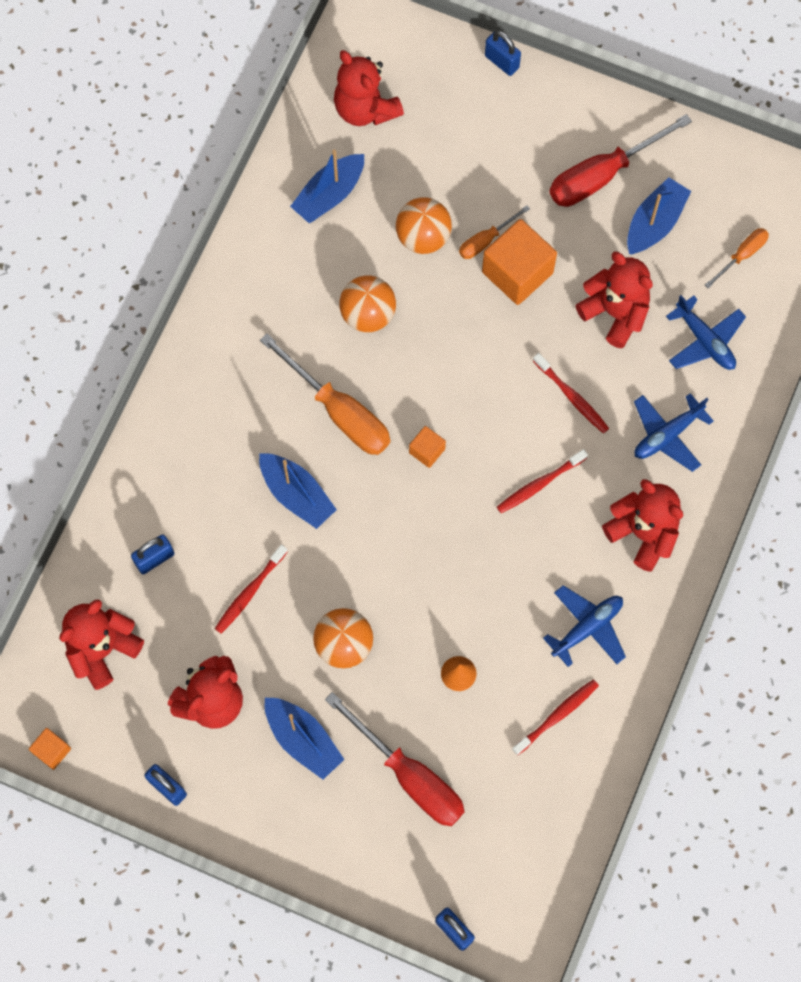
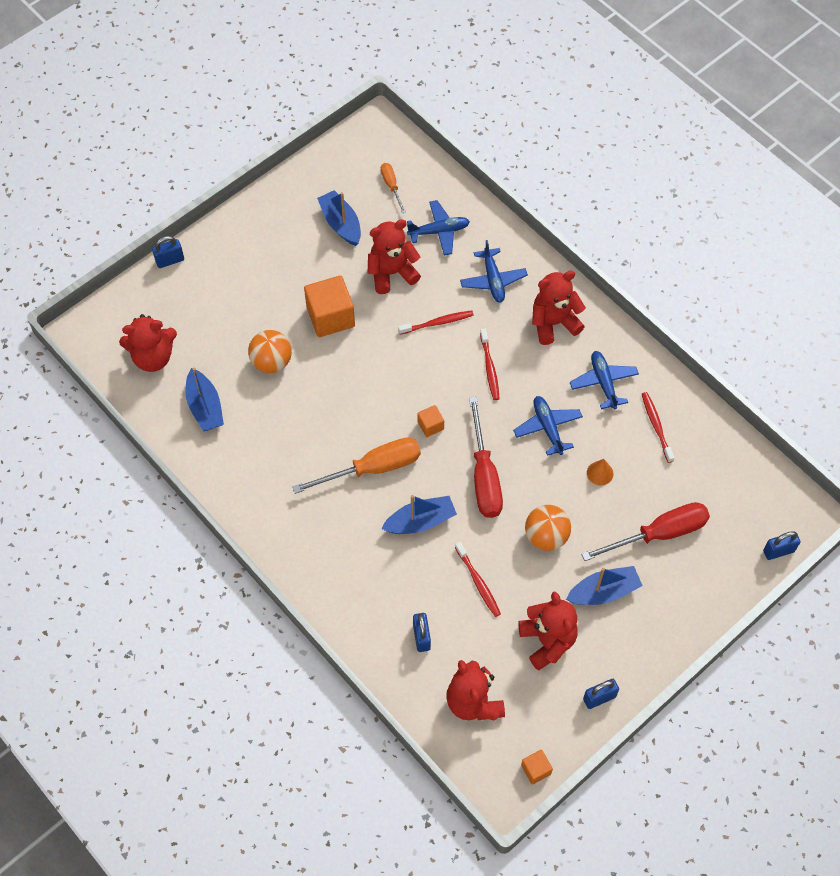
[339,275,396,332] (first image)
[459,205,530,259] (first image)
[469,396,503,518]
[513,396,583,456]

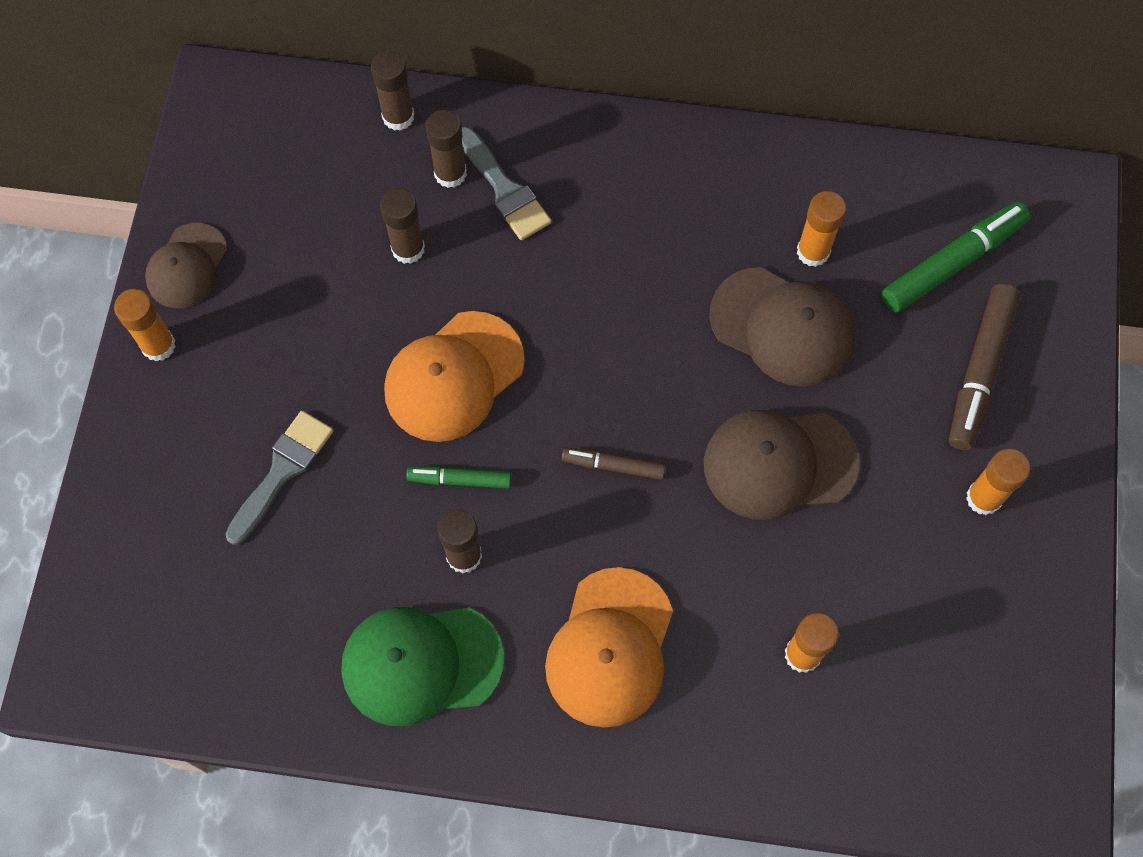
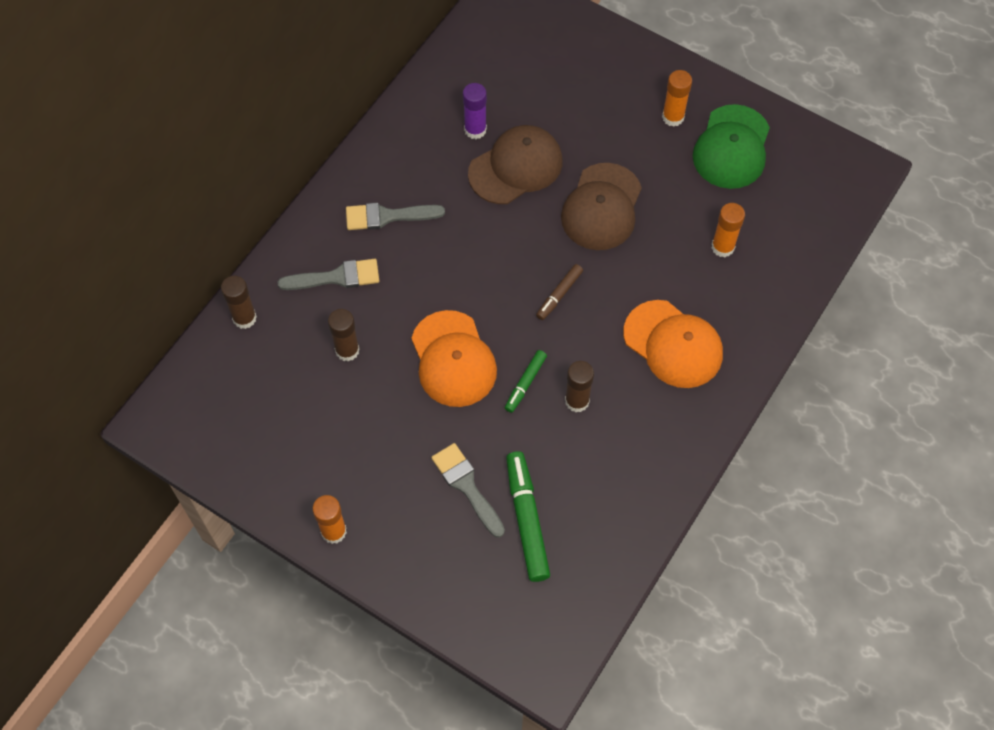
[145,223,228,308] (first image)
[693,104,770,189]
[426,110,467,188] (first image)
[463,83,487,139]
[506,451,550,582]
[949,284,1020,451] (first image)
[346,203,445,230]

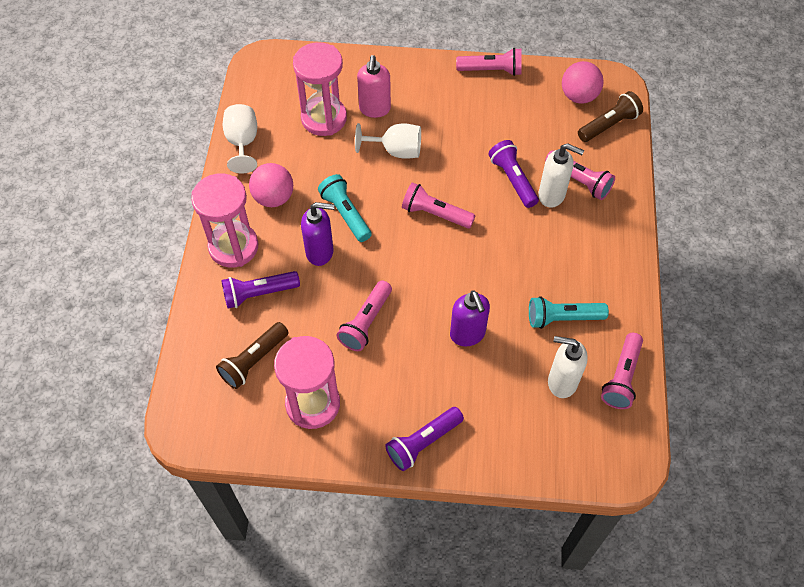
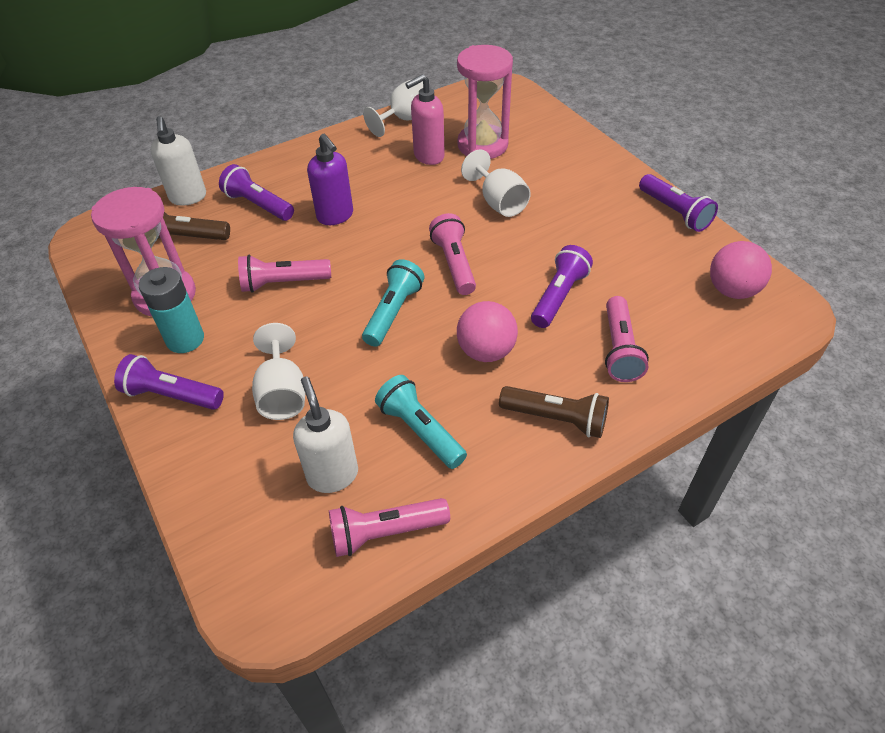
[191,173,258,268] (first image)
[457,301,518,362]
[362,259,425,347]
[405,74,445,165]
[450,290,490,347] (first image)
[639,174,718,232]
[150,116,206,206]
[499,386,609,438]
[139,267,204,353]
[252,323,305,420]

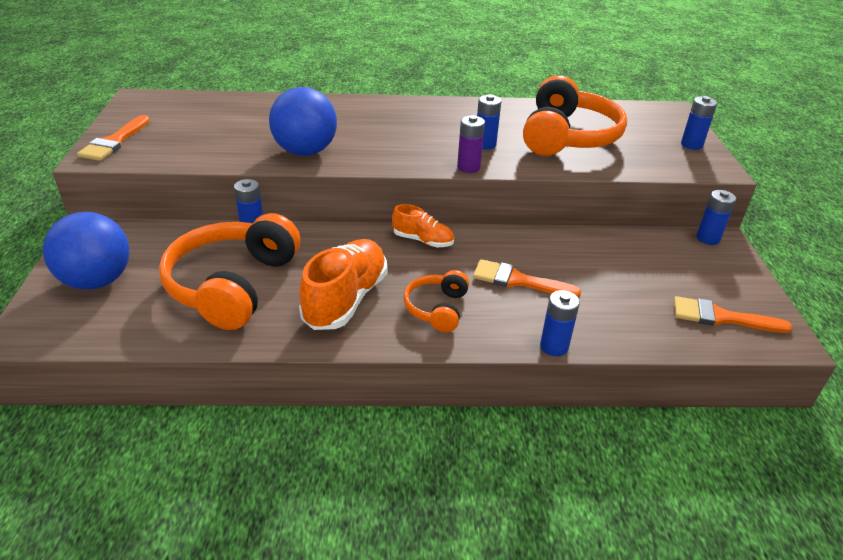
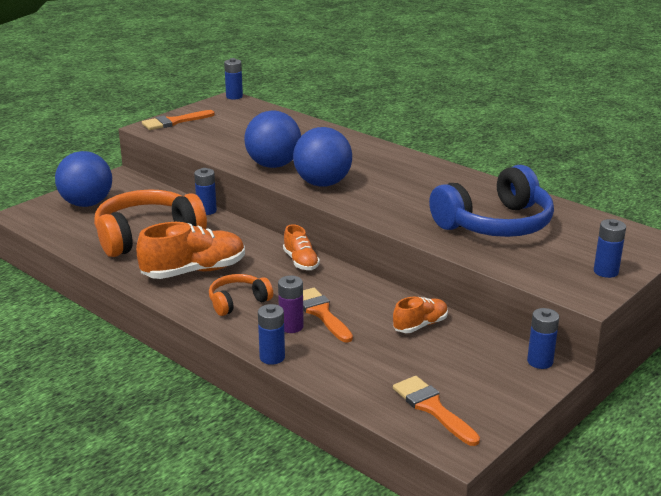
[278,276,304,333]
[224,58,243,100]
[429,165,554,237]
[293,127,352,187]
[393,297,448,333]

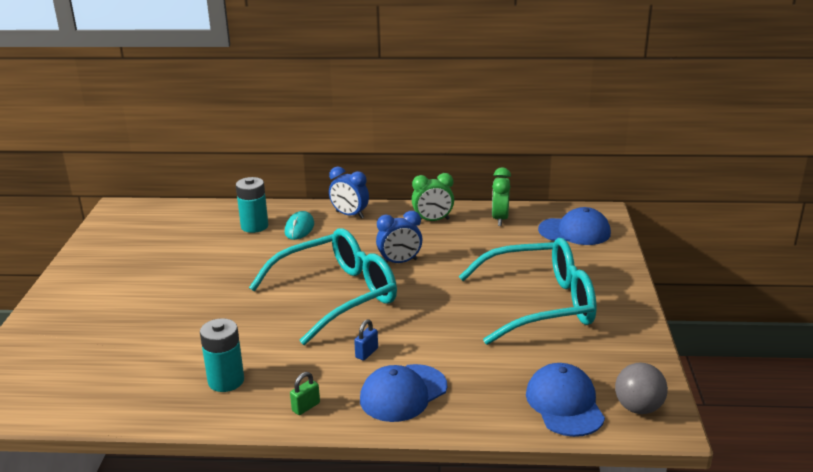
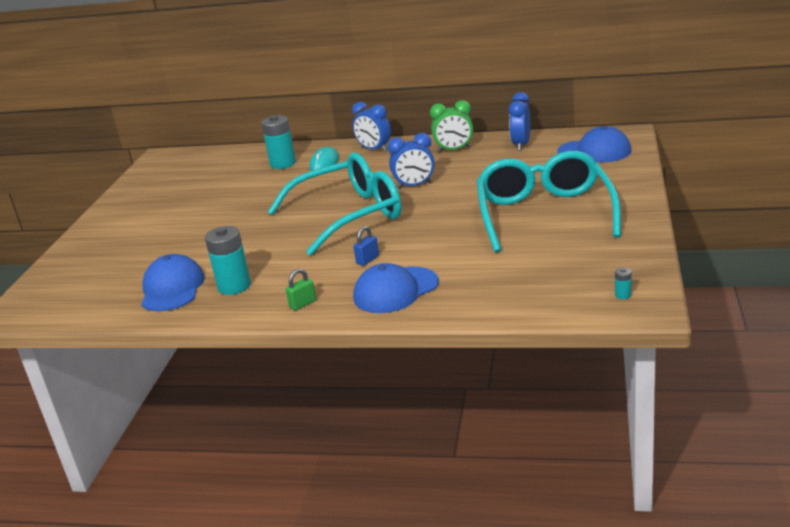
[477,151,621,253]
[509,92,530,151]
[141,254,205,311]
[615,267,631,299]

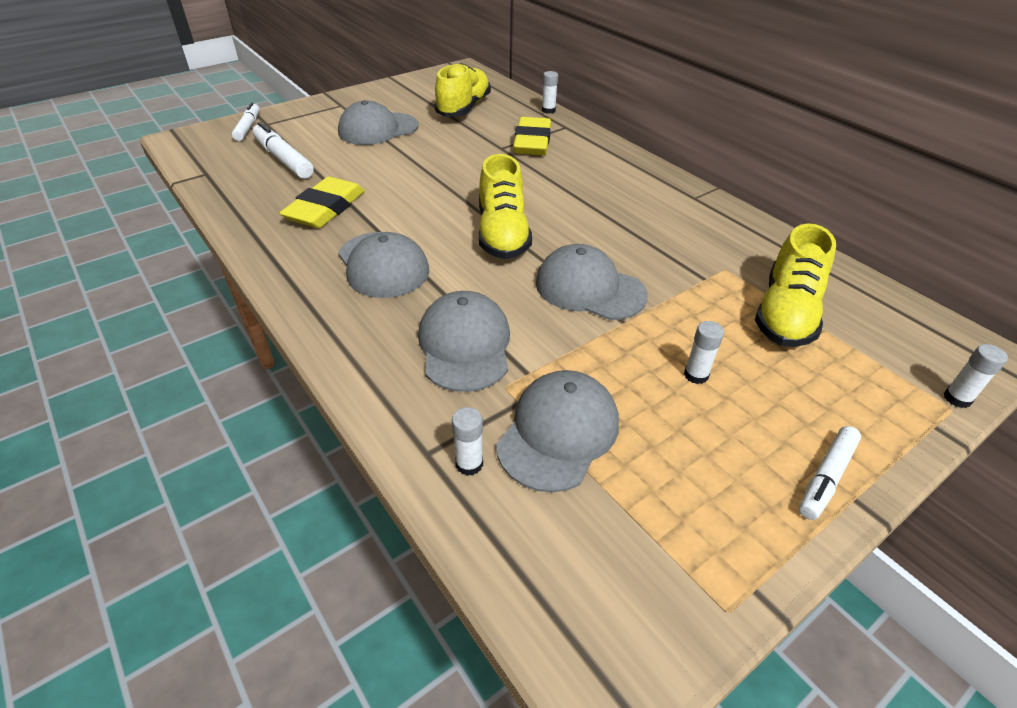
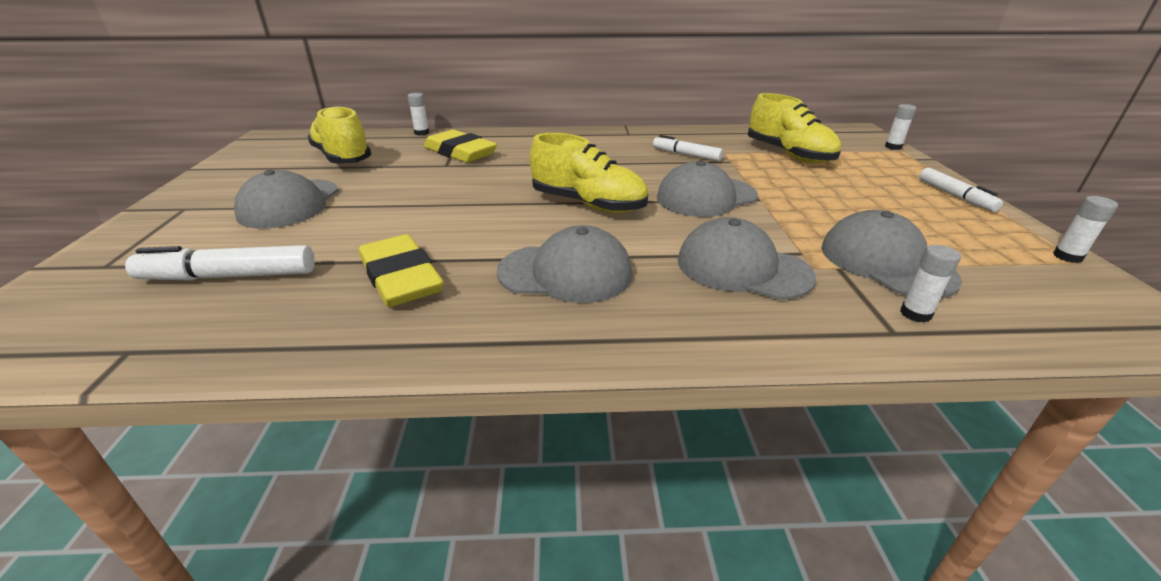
[653,135,723,161]
[1053,196,1118,263]

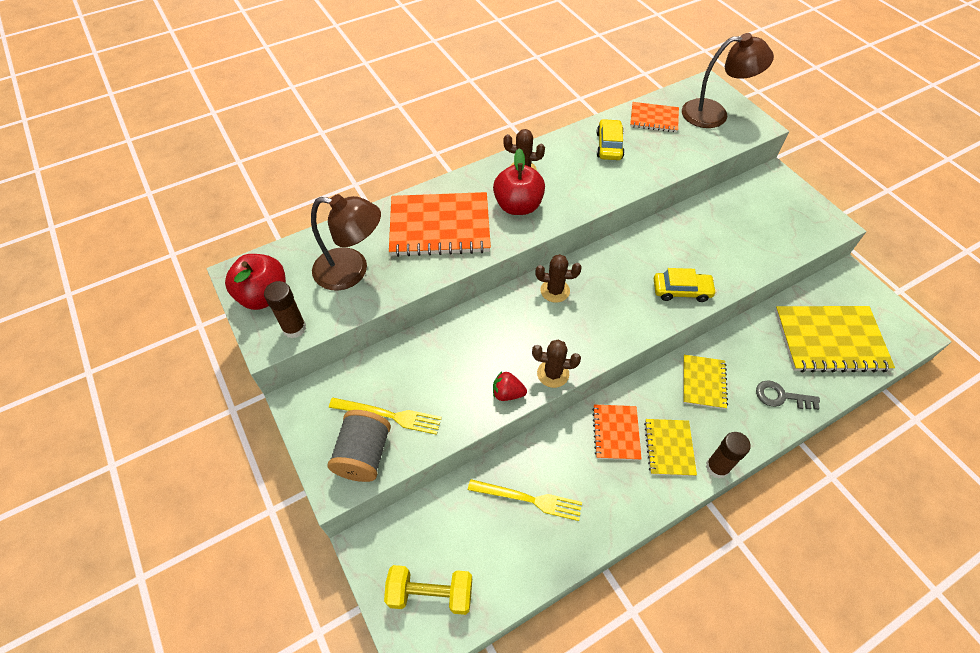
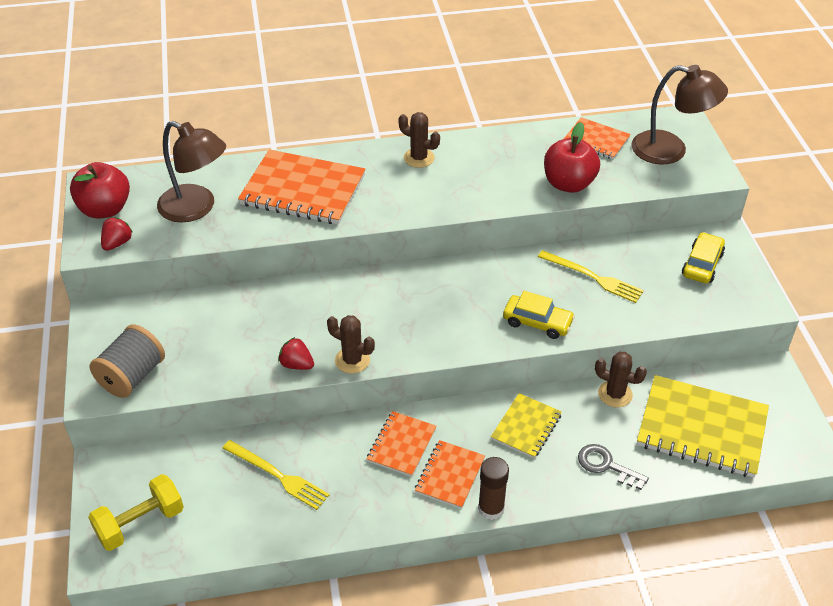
[101,217,133,251]
[538,250,644,303]
[88,474,184,551]
[544,122,600,193]
[595,352,647,408]
[682,232,725,284]
[415,440,485,509]

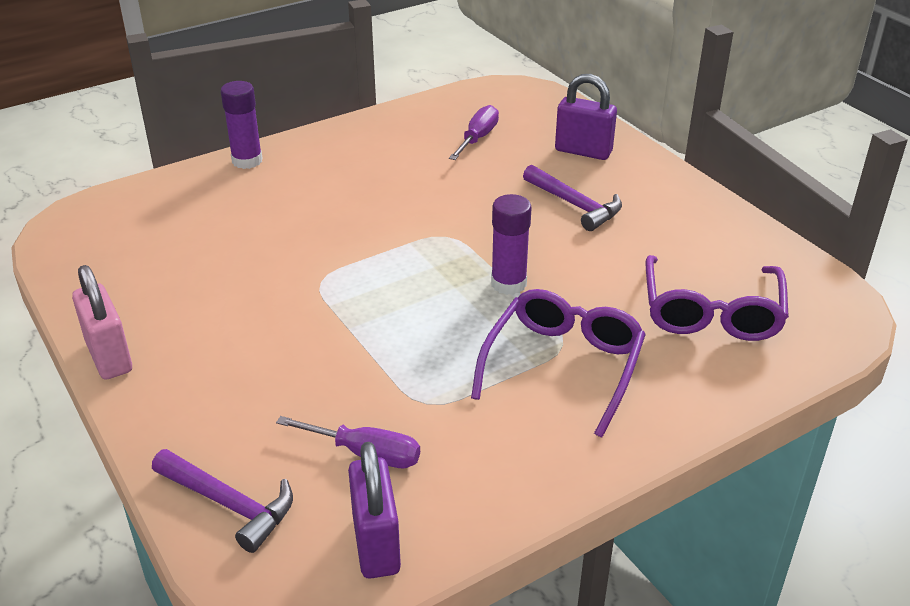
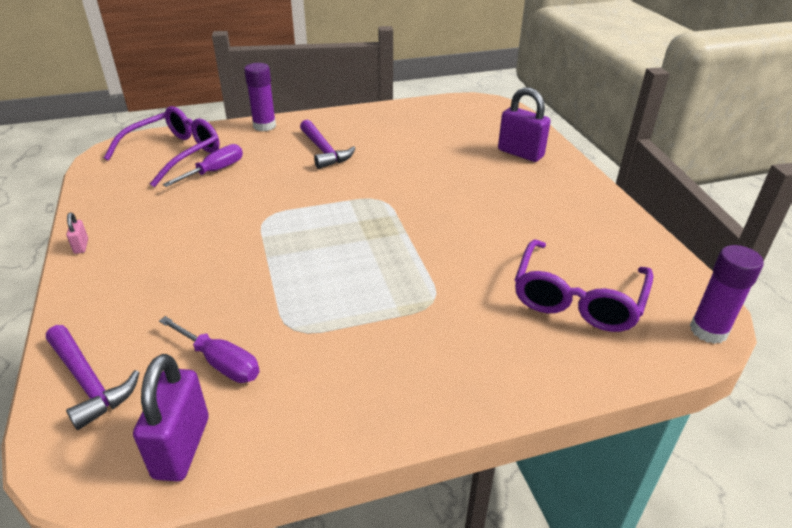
[66,213,88,254]
[163,144,243,187]
[104,106,220,187]
[690,245,764,344]
[300,120,355,169]

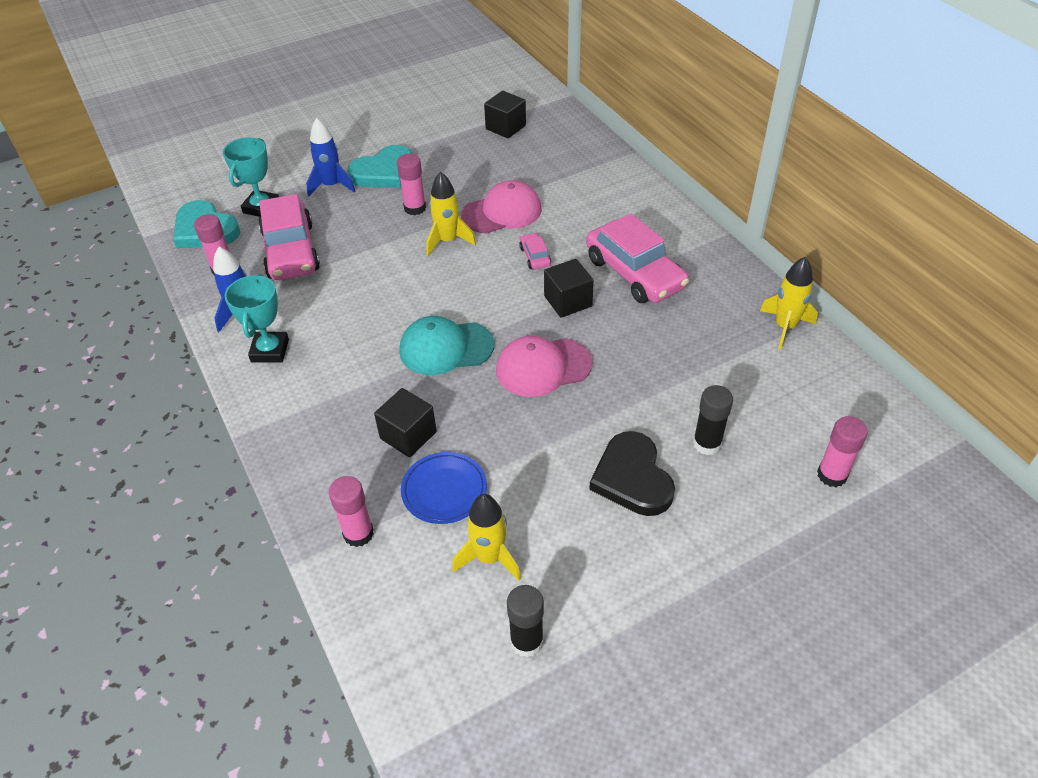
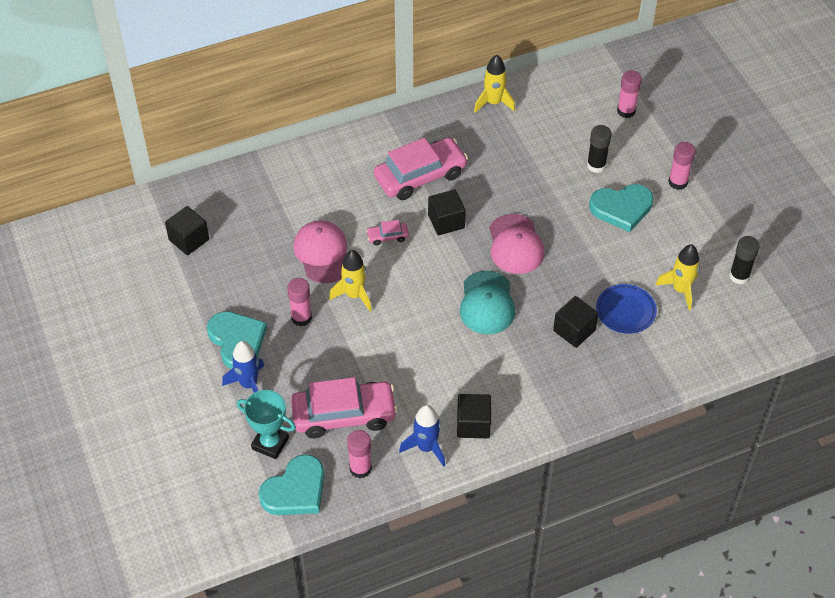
[457,394,491,438]
[668,142,695,190]
[589,184,653,232]

